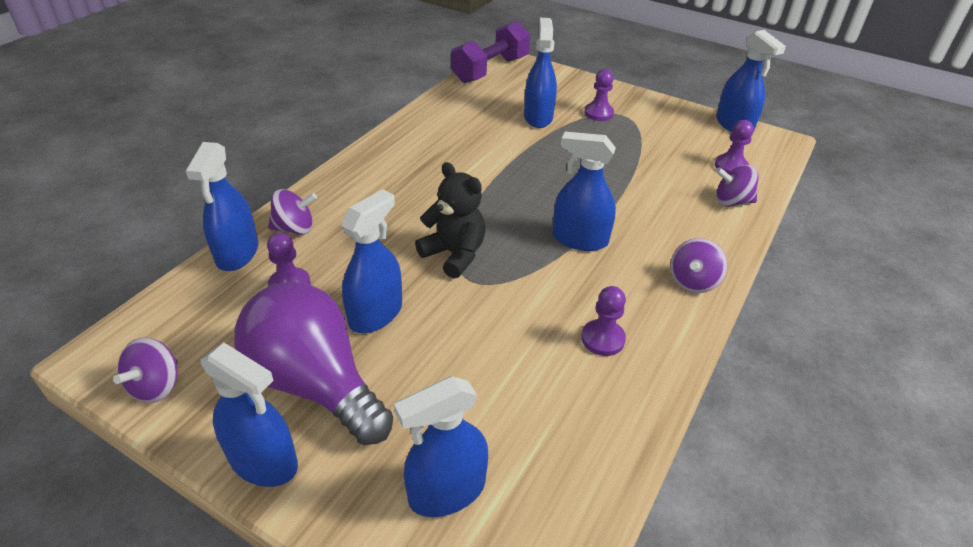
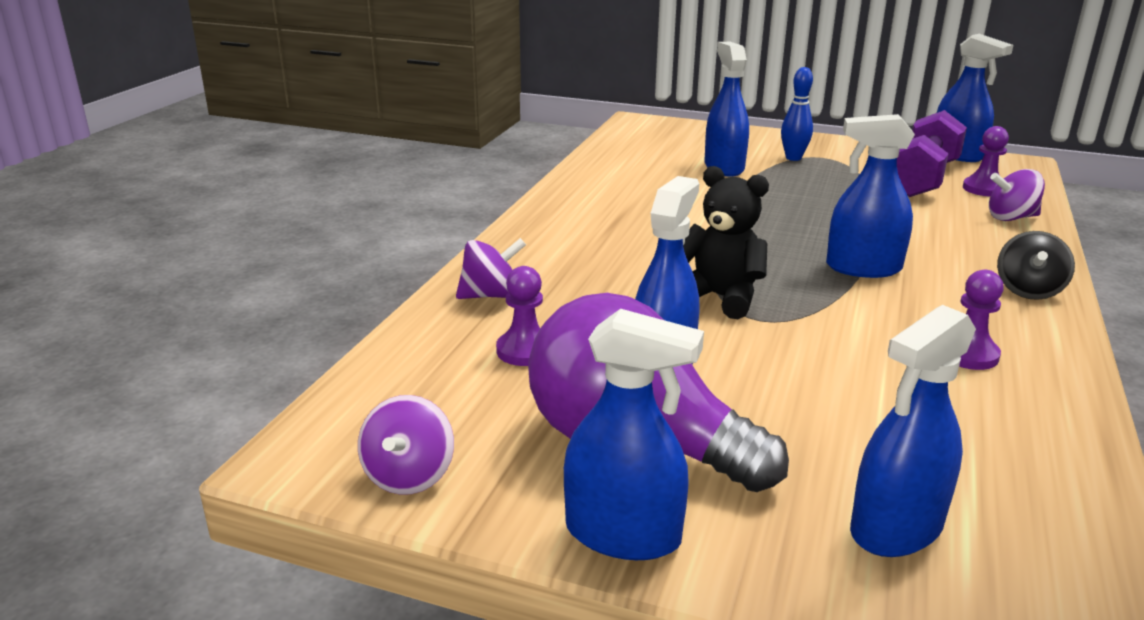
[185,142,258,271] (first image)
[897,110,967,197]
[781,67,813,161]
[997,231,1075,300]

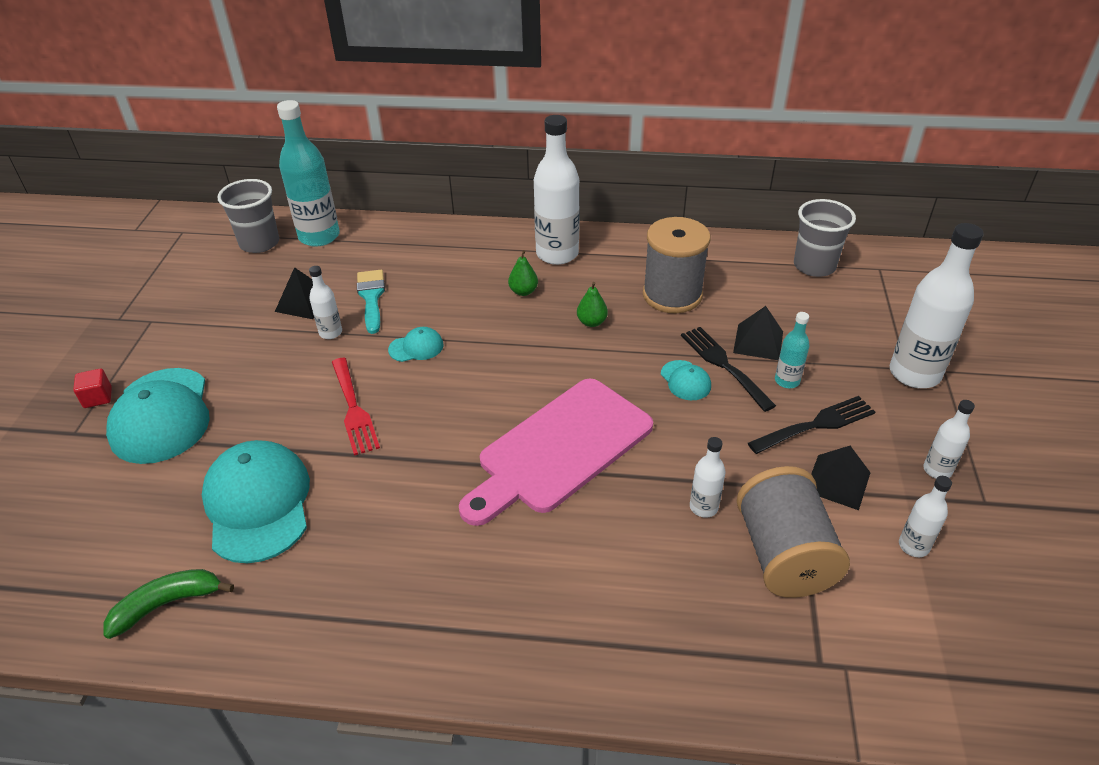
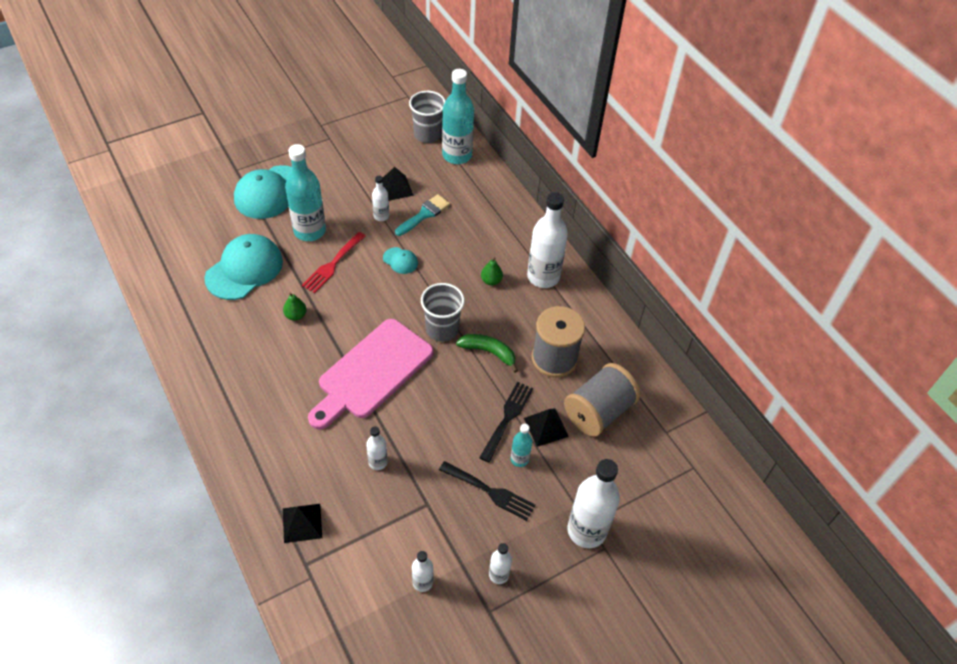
[73,368,112,408] (first image)
[456,334,518,373]
[308,319,433,430]
[283,293,307,321]
[661,360,711,400] (first image)
[564,363,641,437]
[421,283,465,342]
[283,504,322,543]
[285,144,326,241]

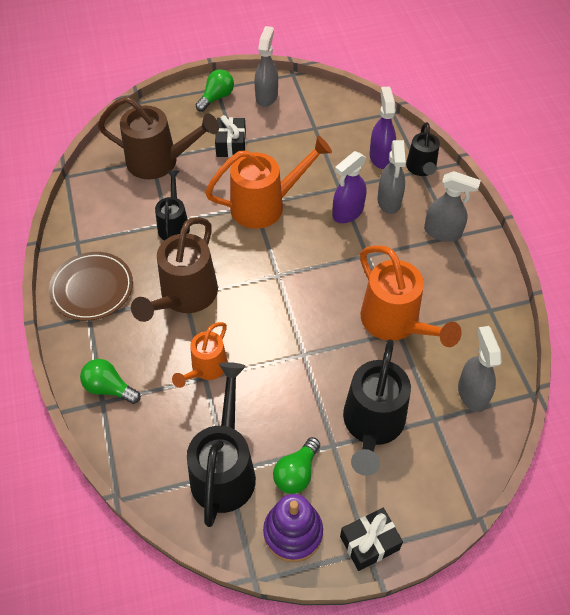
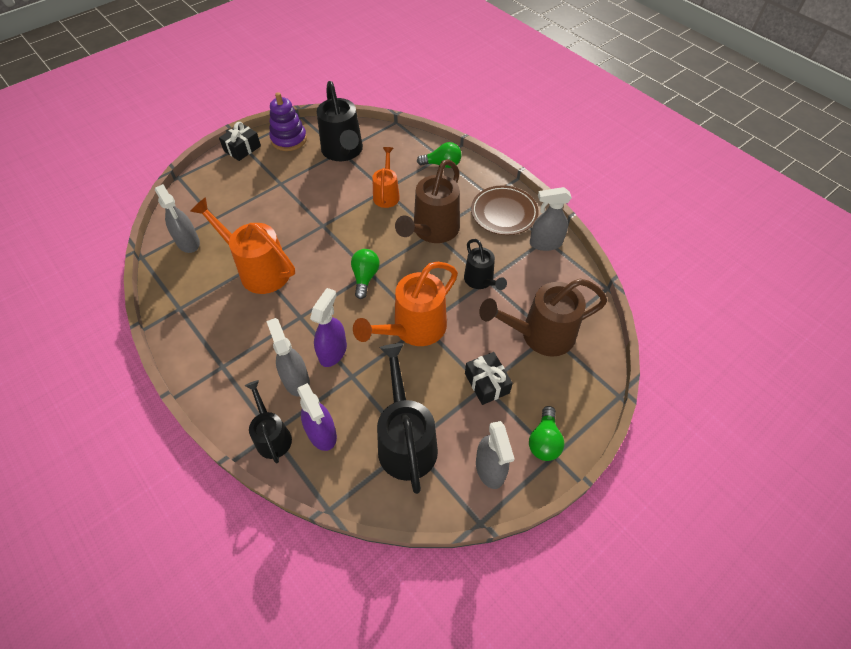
[395,159,460,243]
[351,249,380,299]
[377,343,438,494]
[530,187,572,251]

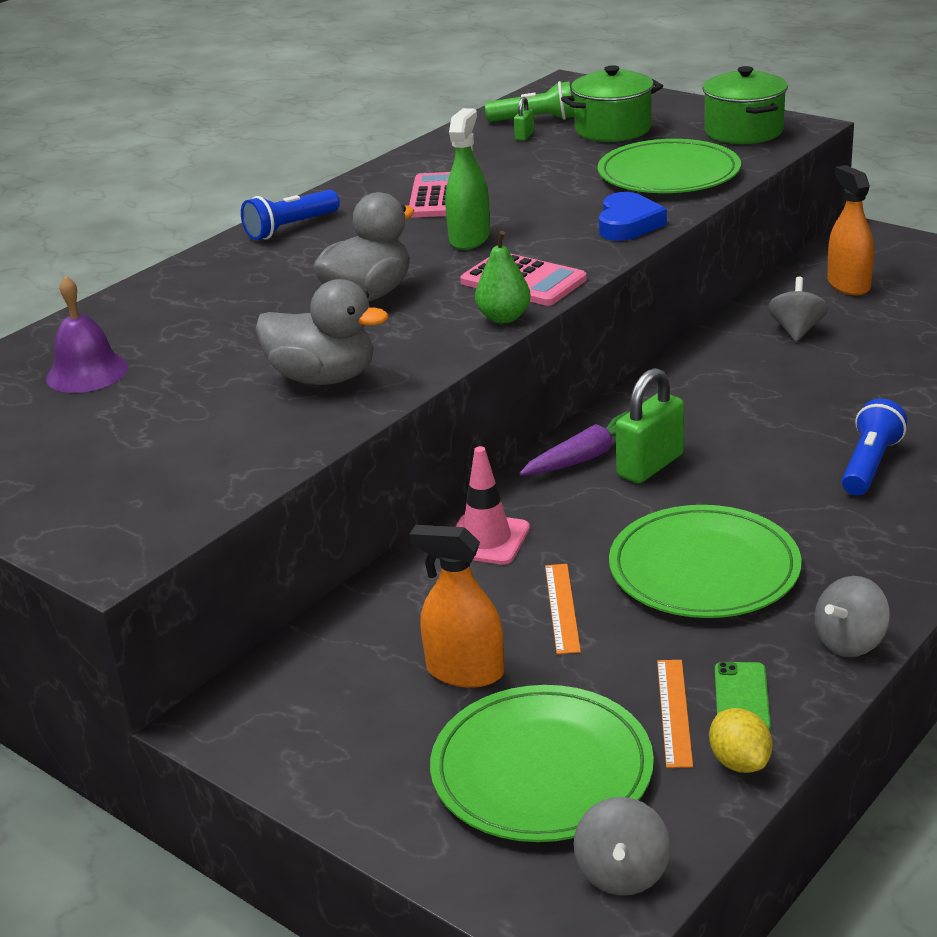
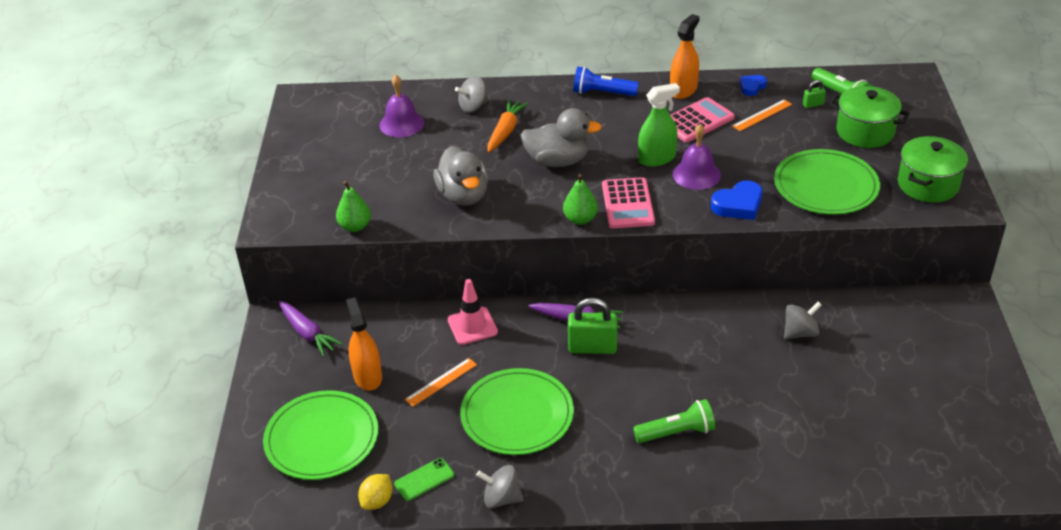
[455,76,489,113]
[732,99,792,131]
[670,14,700,99]
[633,399,715,443]
[278,301,343,357]
[336,181,371,232]
[487,100,528,153]
[673,124,721,190]
[740,75,767,96]

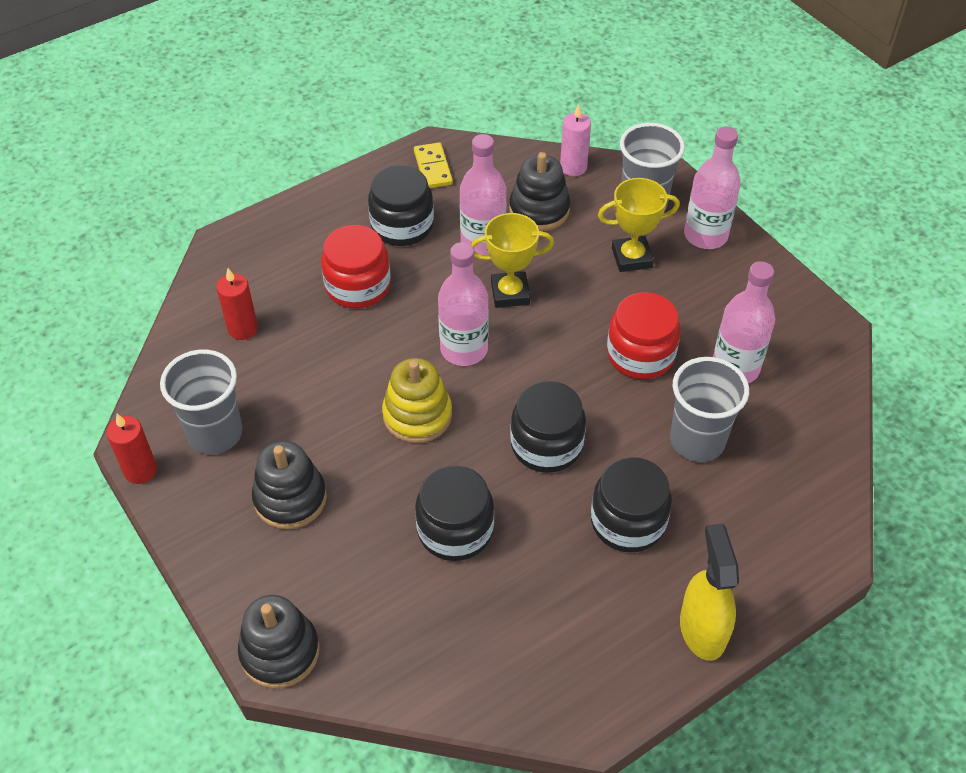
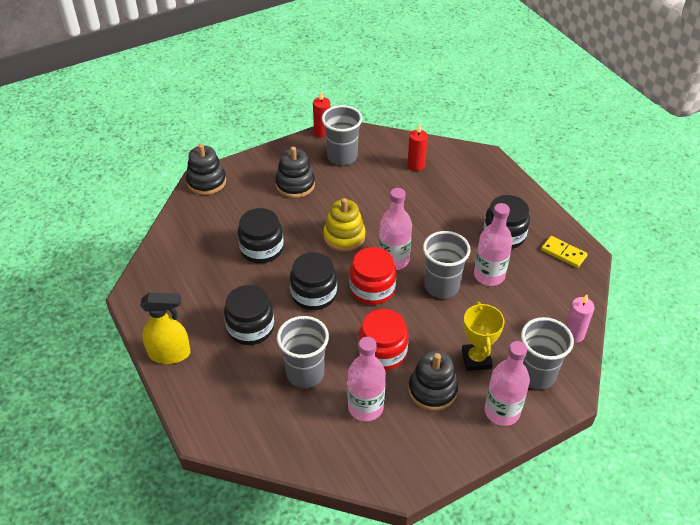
[350,247,396,305]
[541,236,588,268]
[423,231,471,298]
[408,351,458,411]

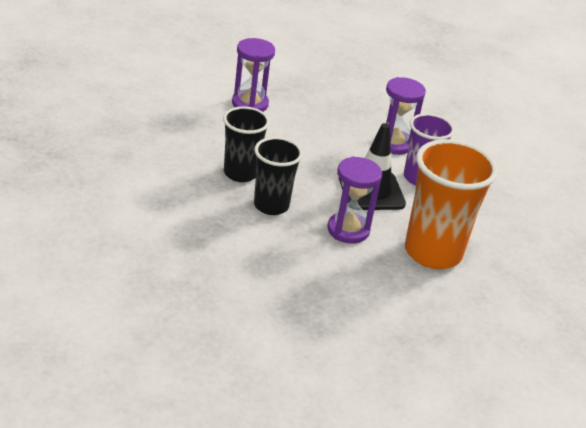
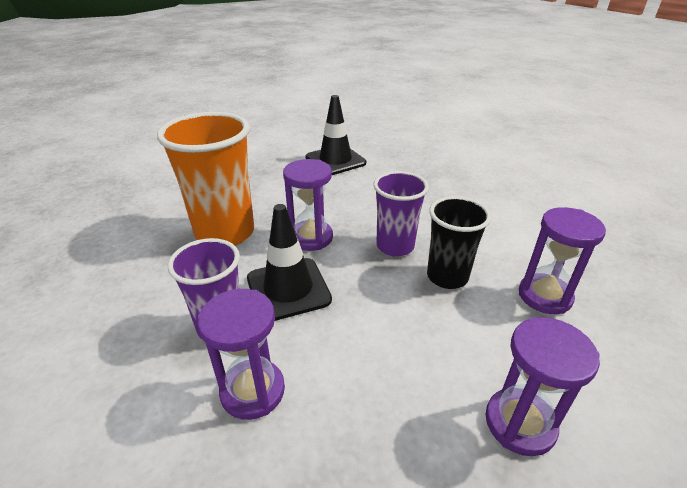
[373,171,429,257]
[305,95,366,175]
[519,207,606,314]

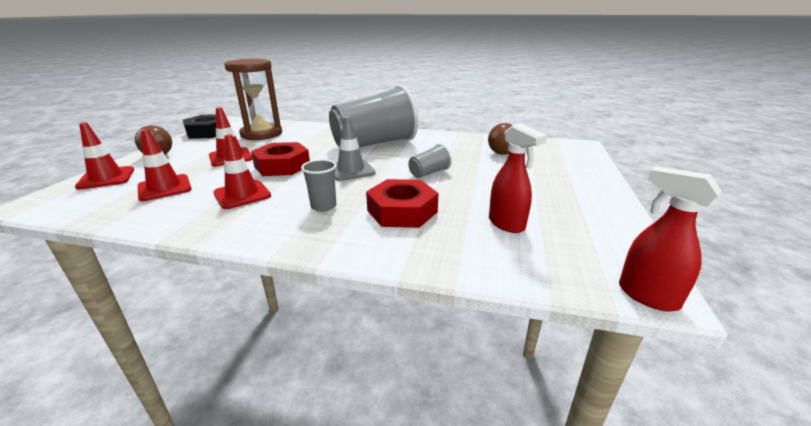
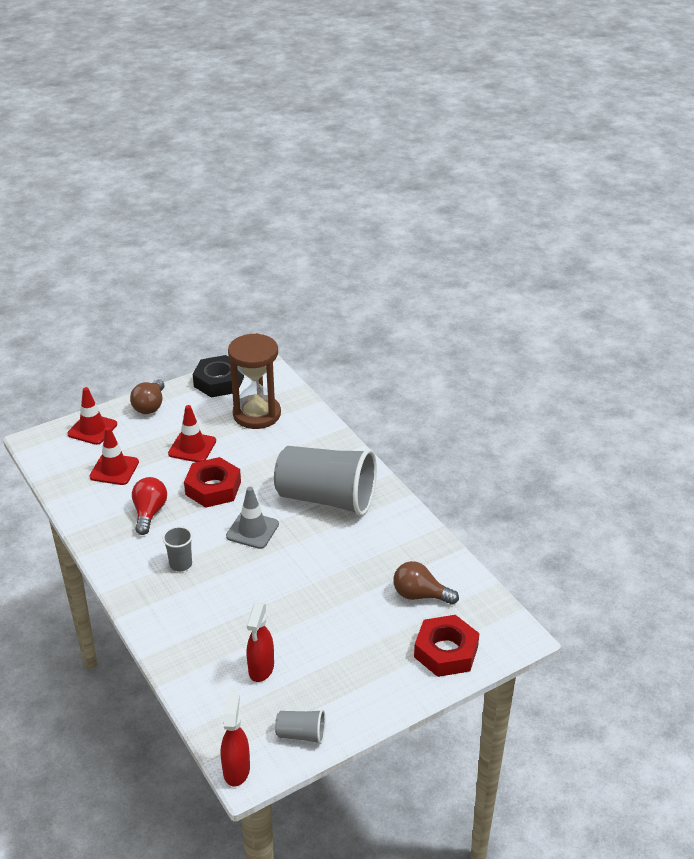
[132,477,167,535]
[414,615,479,677]
[275,709,326,744]

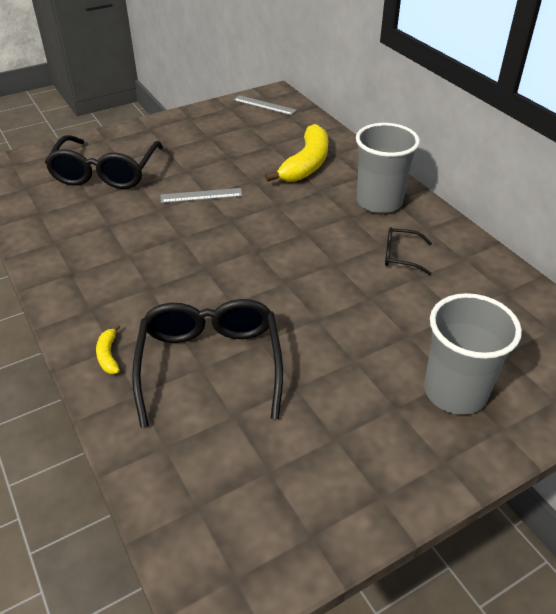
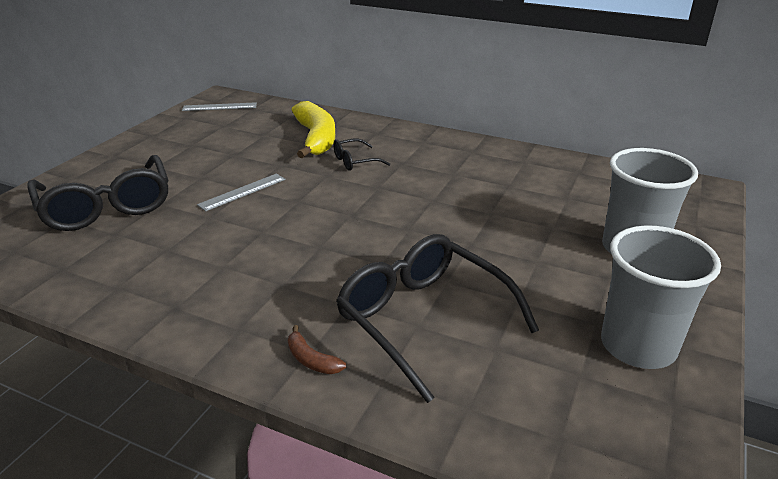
[288,325,346,374]
[601,225,721,369]
[333,138,390,171]

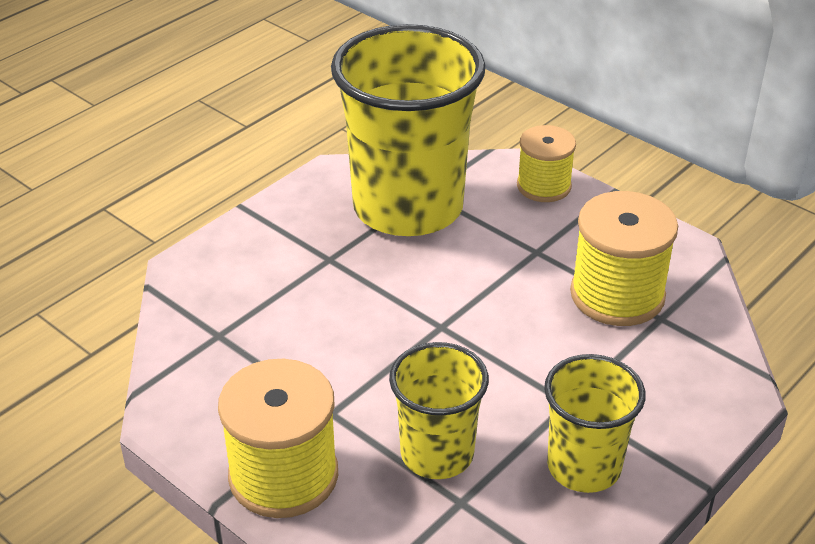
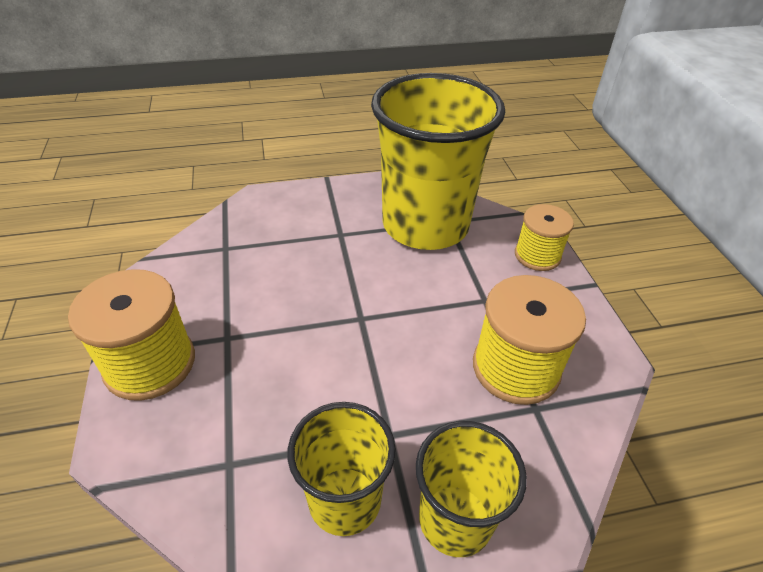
[416,421,527,557]

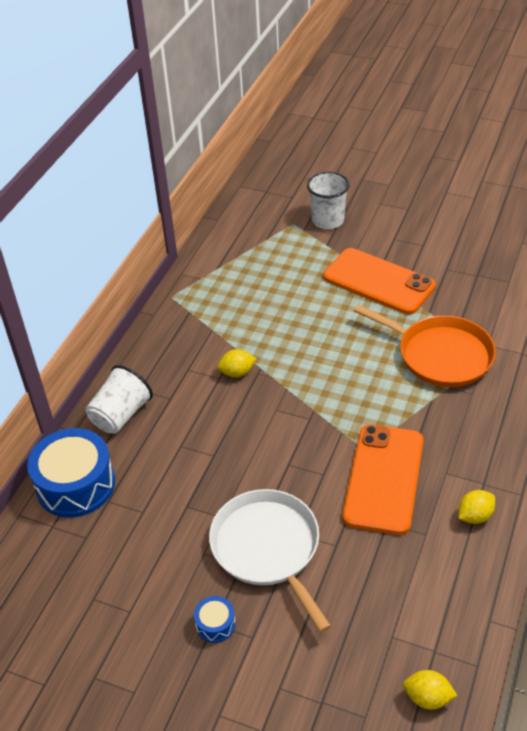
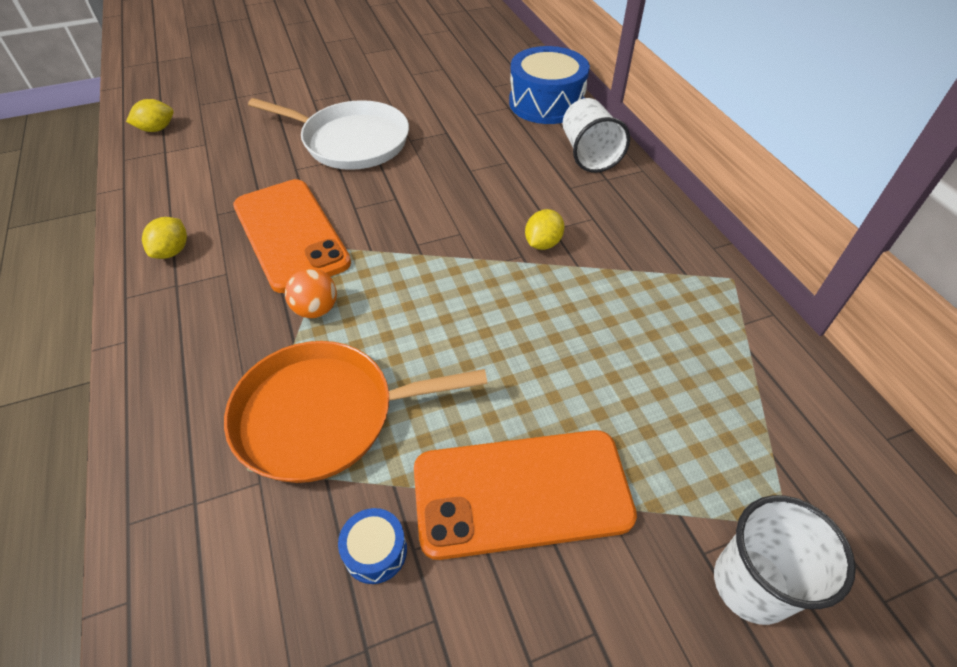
[338,508,407,584]
[285,268,337,318]

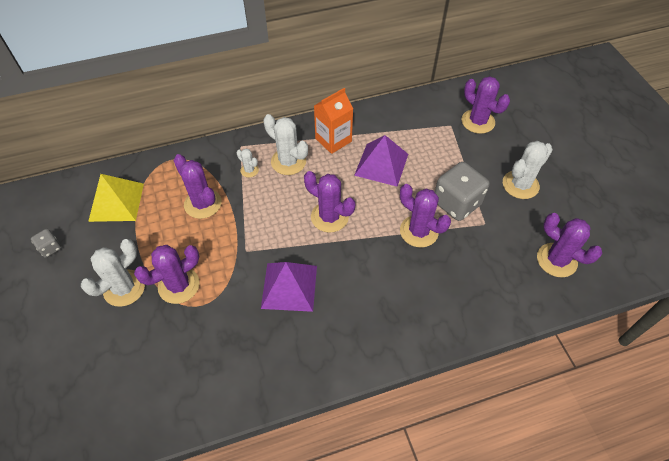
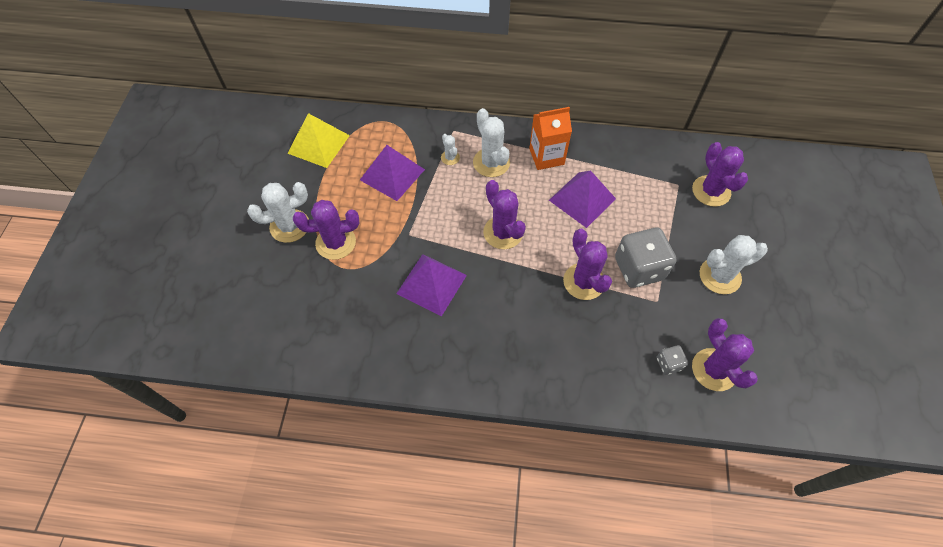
[657,345,688,375]
[360,145,425,201]

